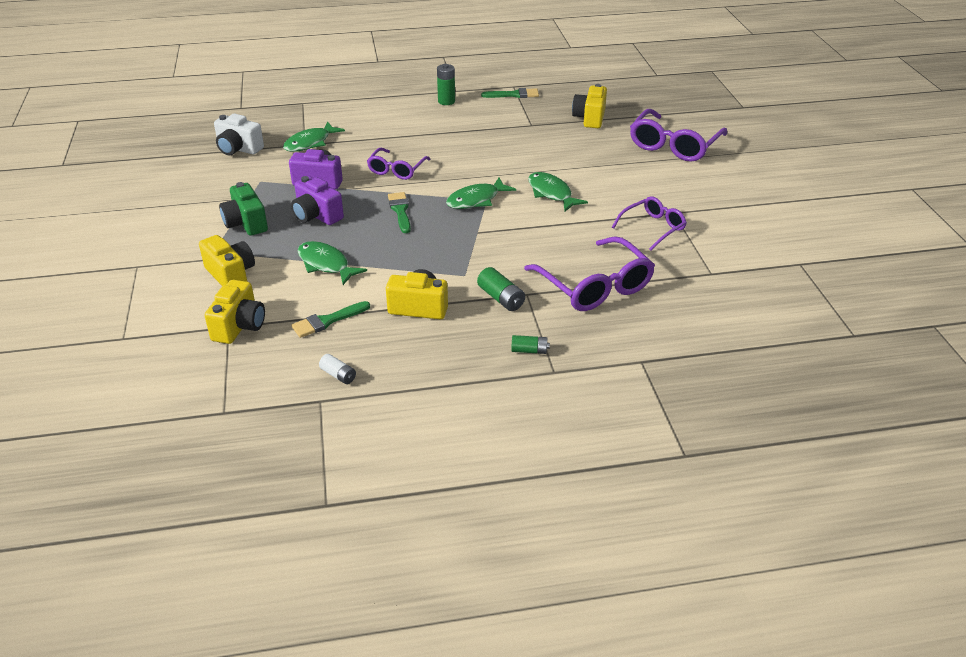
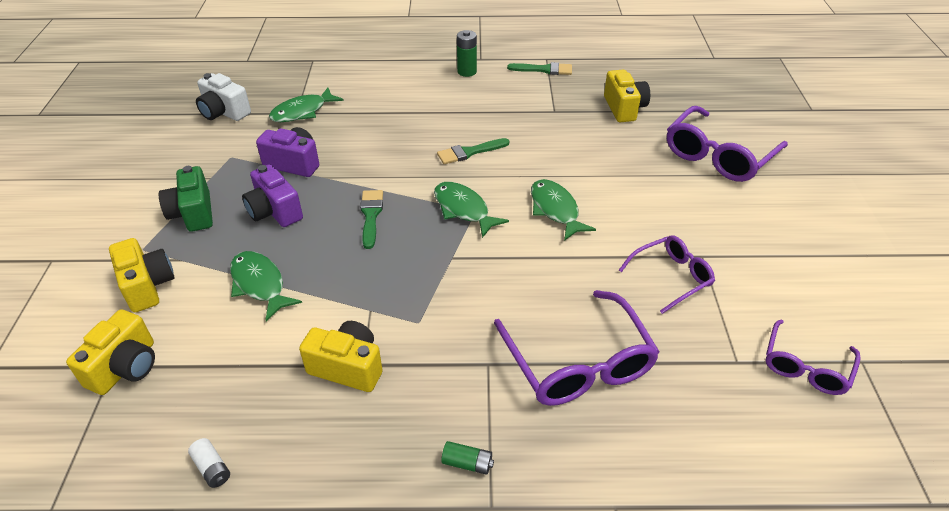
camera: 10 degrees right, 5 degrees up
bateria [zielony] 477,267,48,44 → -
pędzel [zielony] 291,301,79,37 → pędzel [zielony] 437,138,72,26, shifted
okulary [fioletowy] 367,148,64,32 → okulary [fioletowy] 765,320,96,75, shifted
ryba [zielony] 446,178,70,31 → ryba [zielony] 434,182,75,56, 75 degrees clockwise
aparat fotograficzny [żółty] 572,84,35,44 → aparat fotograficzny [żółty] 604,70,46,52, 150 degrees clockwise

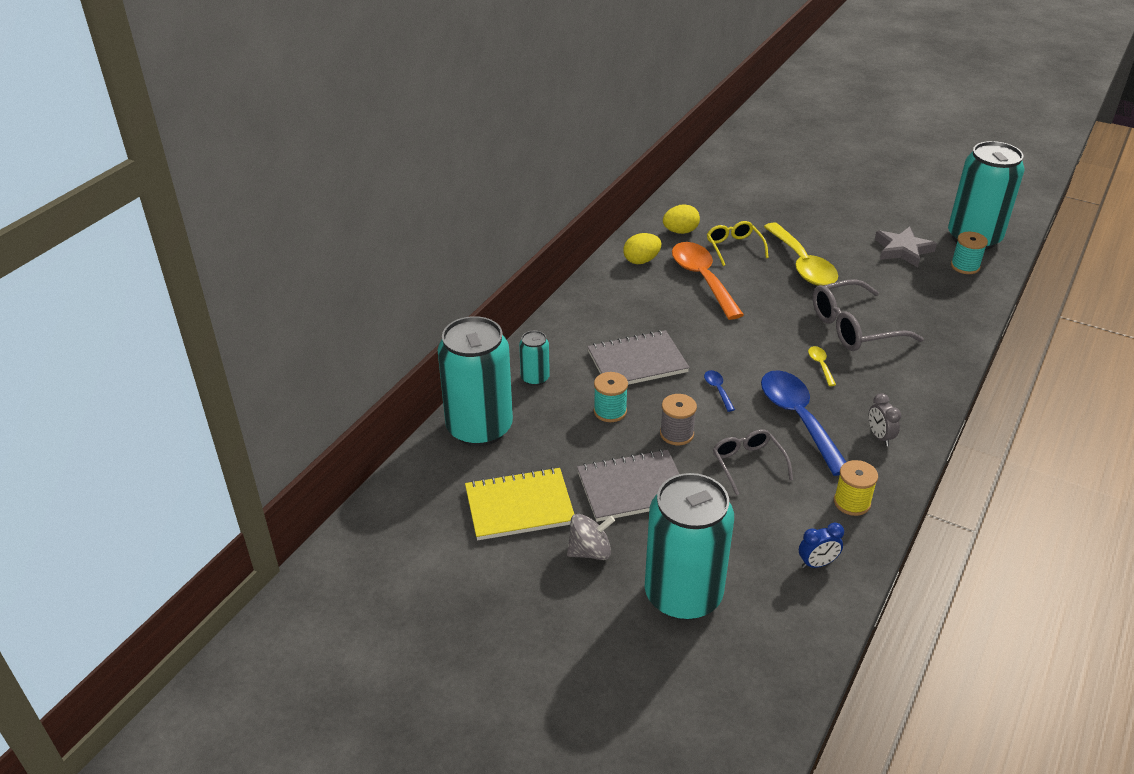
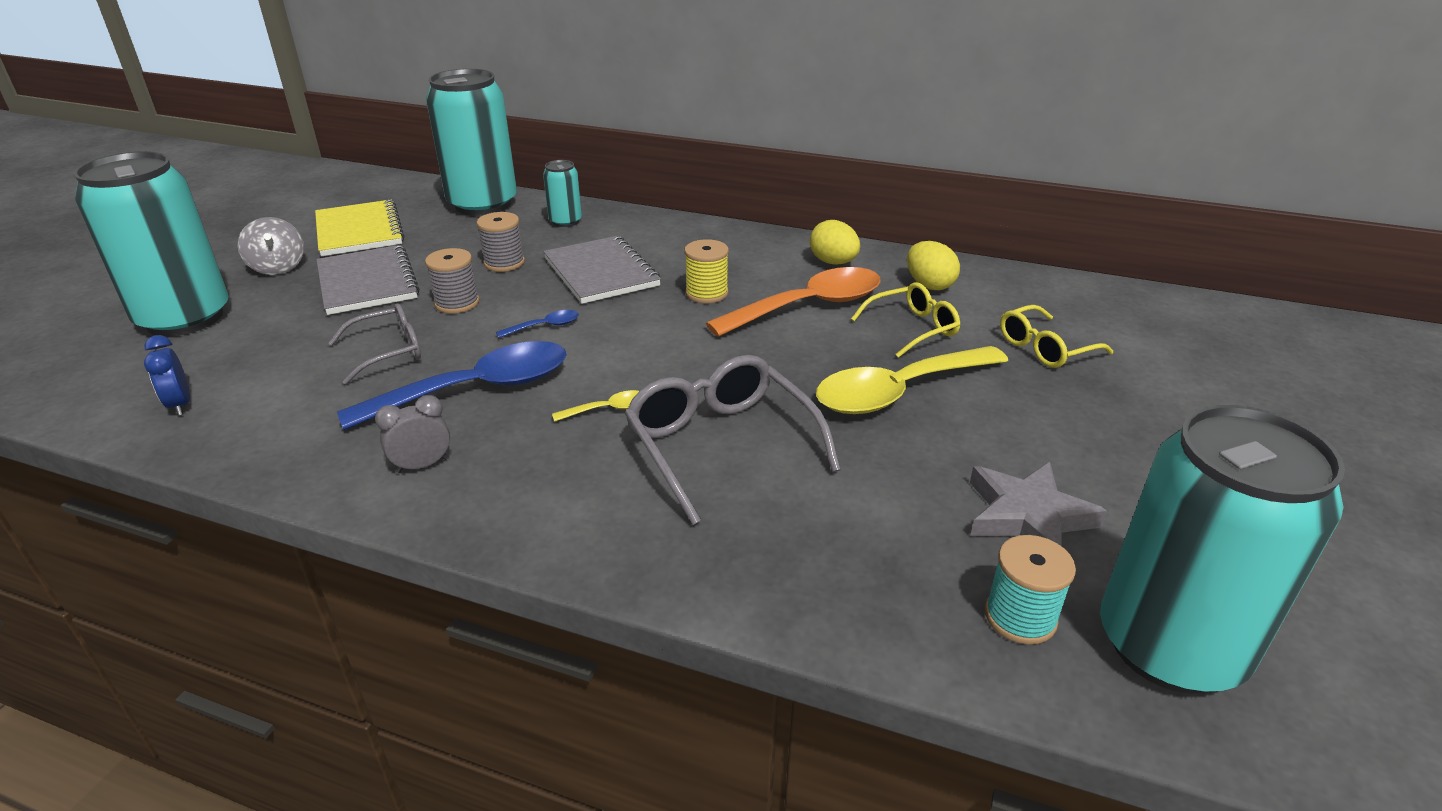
camera: 80 degrees right, 5 degrees down
- → okulary [żółty] 1000,305,113,63
szpulka [żółty] 834,460,44,56 → szpulka [żółty] 684,239,45,64, shifted
szpulka [turkusowy] 594,372,34,50 → szpulka [szary] 477,212,48,60

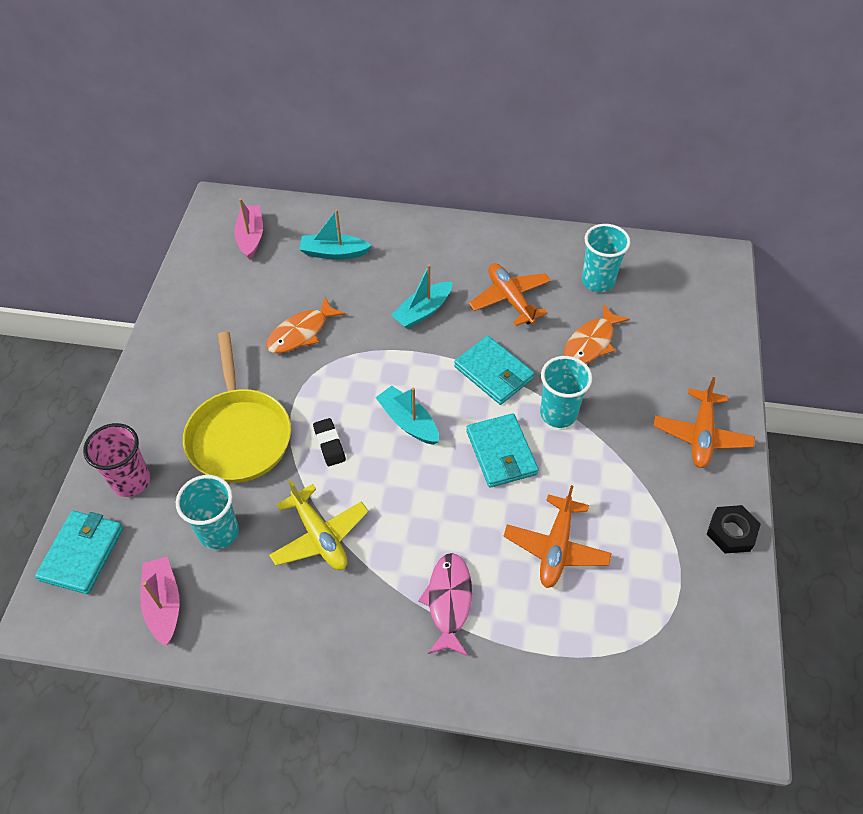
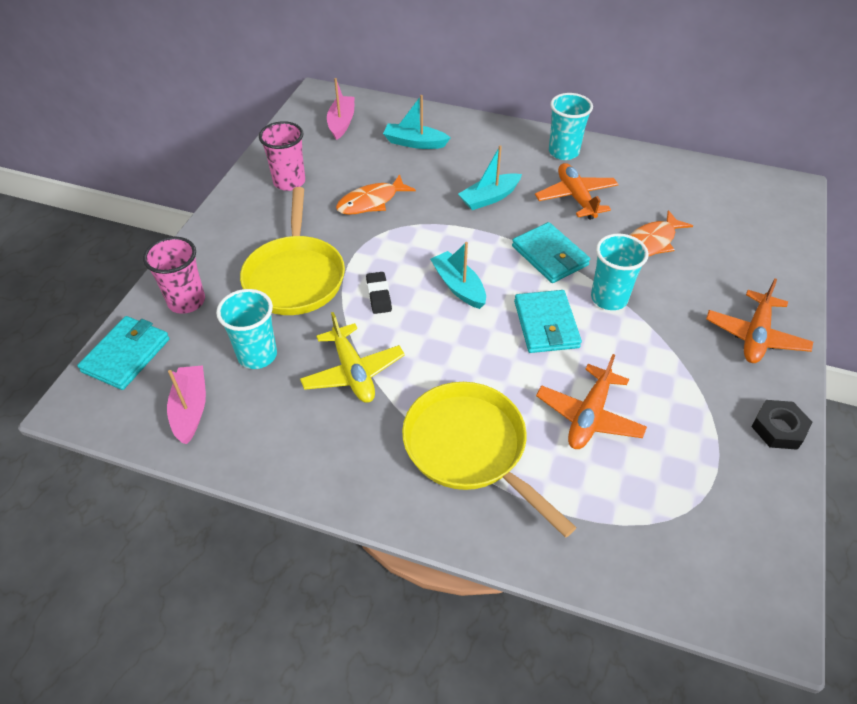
camera: 10 degrees right, 5 degrees down
- → szklanka [różowy] 259,121,46,70
szklanka [turkusowy] 582,224,48,68 → szklanka [turkusowy] 549,93,44,67, shifted
ryba [różowy] 418,553,54,103 → patelnia [żółty] 402,382,175,155

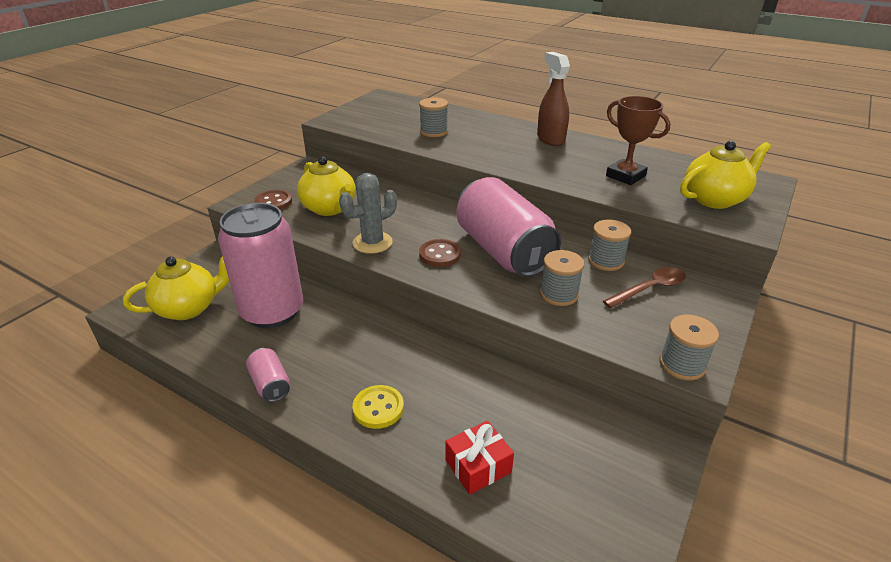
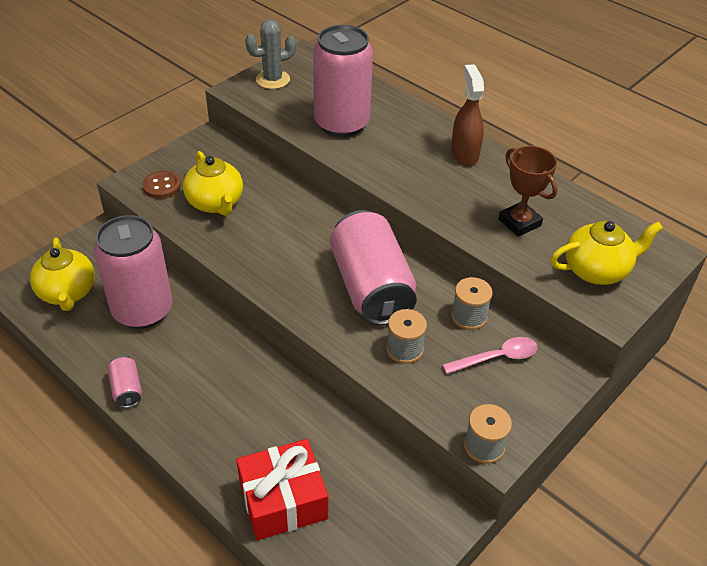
camera: 10 degrees right, 10 degrees up
guzik [żółty] 353,385,51,44 → -
guzik [brązowy] 419,239,42,28 → -
kaktus [szary] 339,173,58,81 → kaktus [szary] 245,19,51,70, shifted
szpulka [szary] 419,98,29,39 → puszka [różowy] 313,25,60,112
łyżka [brązowy] 603,267,83,41 → łyżka [różowy] 442,337,96,37
imbryk [żółty] 123,256,106,64 → imbryk [żółty] 30,238,65,73, 90 degrees clockwise
prezent [czerwony] 445,421,69,74 → prezent [czerwony] 236,439,92,101, x1.69

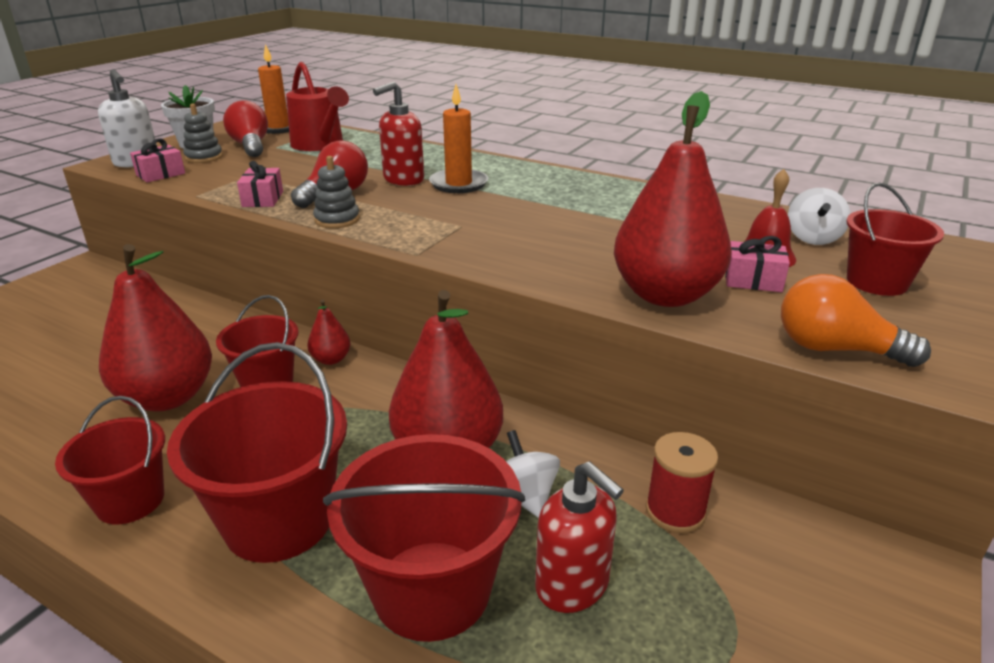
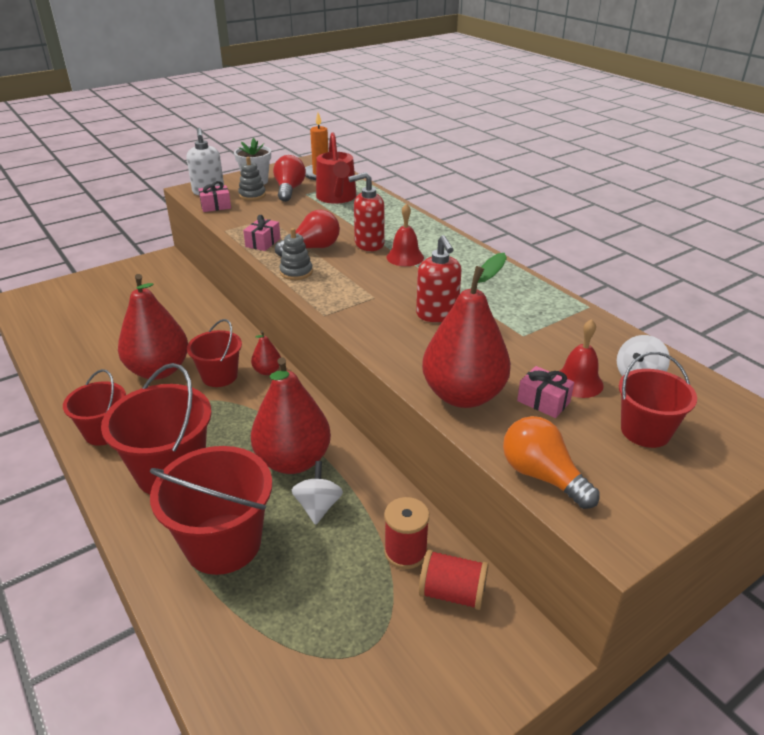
camera: 25 degrees right, 5 degrees up
- → szpulka [czerwony] 419,550,69,60
dozownik mydła [czerwony] 535,461,89,152 → dozownik mydła [czerwony] 416,235,46,87, shifted
świeca [pomarańczowy] 429,84,59,109 → dzwonek [czerwony] 386,203,38,63

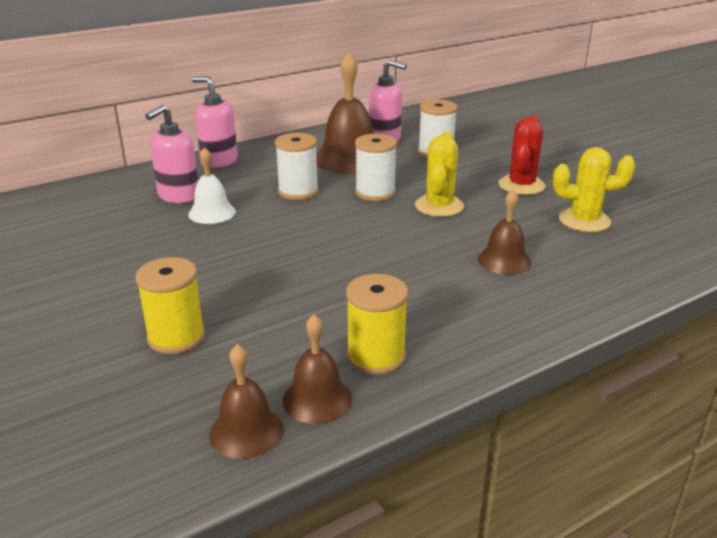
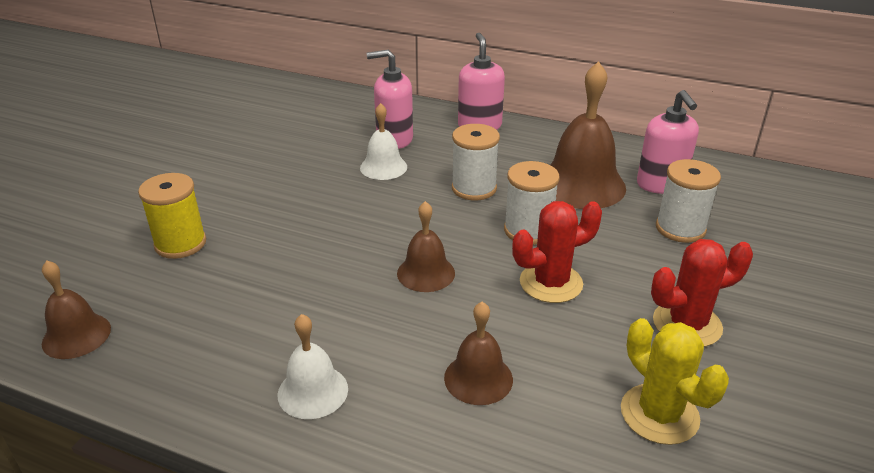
camera: 55 degrees right, 5 degrees up
szpulka [żółty] 346,274,63,101 → -
- → dzwonek [biały] 278,314,70,105
dzwonek [brązowy] 282,314,70,110 → dzwonek [brązowy] 397,201,58,91, shifted
kaktus [żółty] 415,131,49,86 → kaktus [czerwony] 512,201,90,102

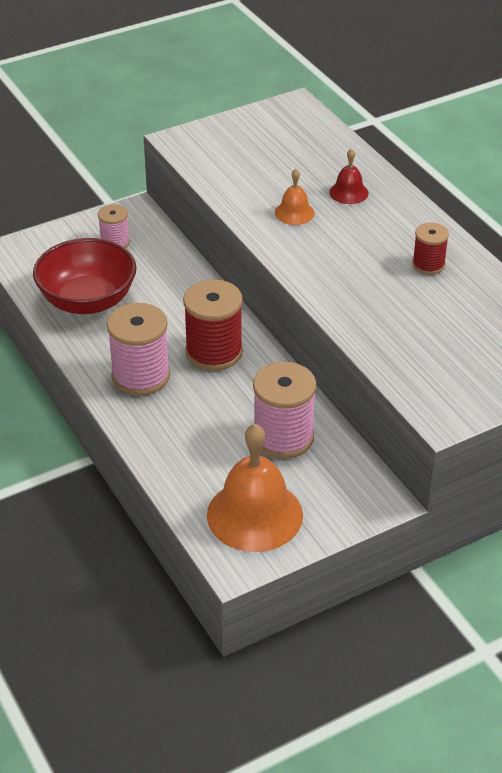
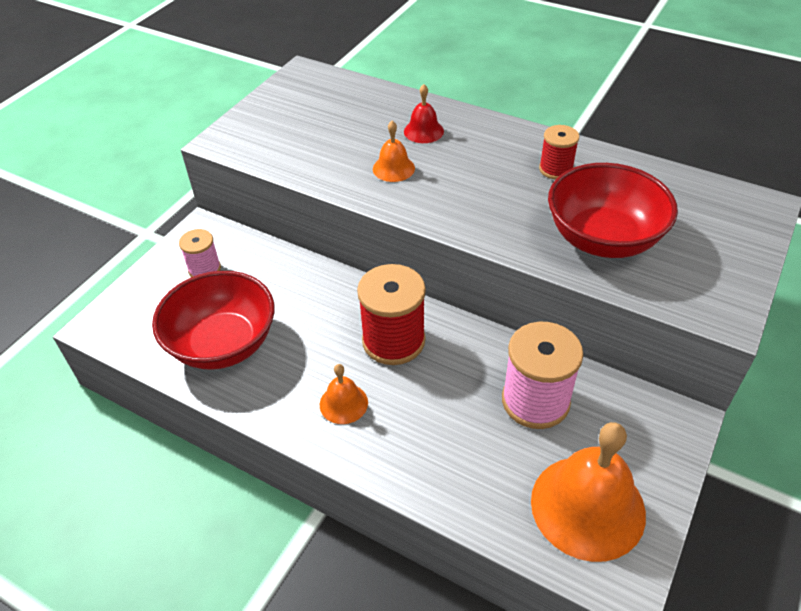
camera: 30 degrees left, 5 degrees up
- → miska [czerwony] 548,163,130,95
szpulka [różowy] 107,303,63,93 → dzwonek [pomarańczowy] 320,364,48,60

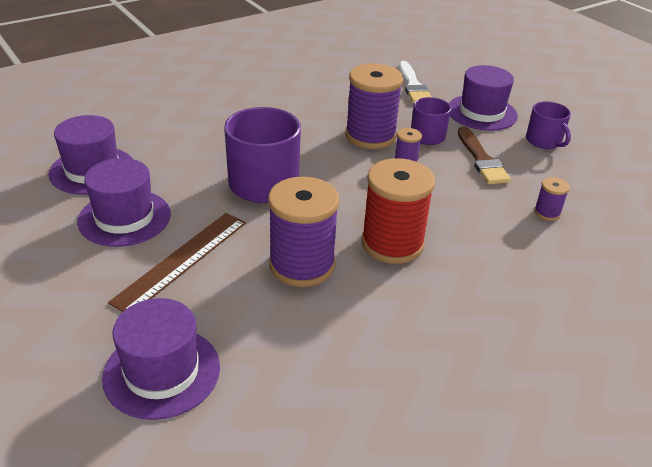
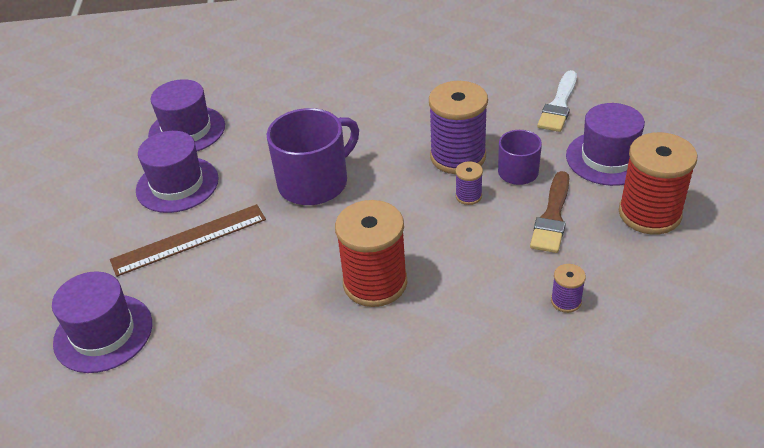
camera: 35 degrees right, 5 degrees up
szpulka [fioletowy] 268,177,71,110 → -
kubek [fioletowy] 526,101,45,48 → szpulka [czerwony] 619,132,79,103

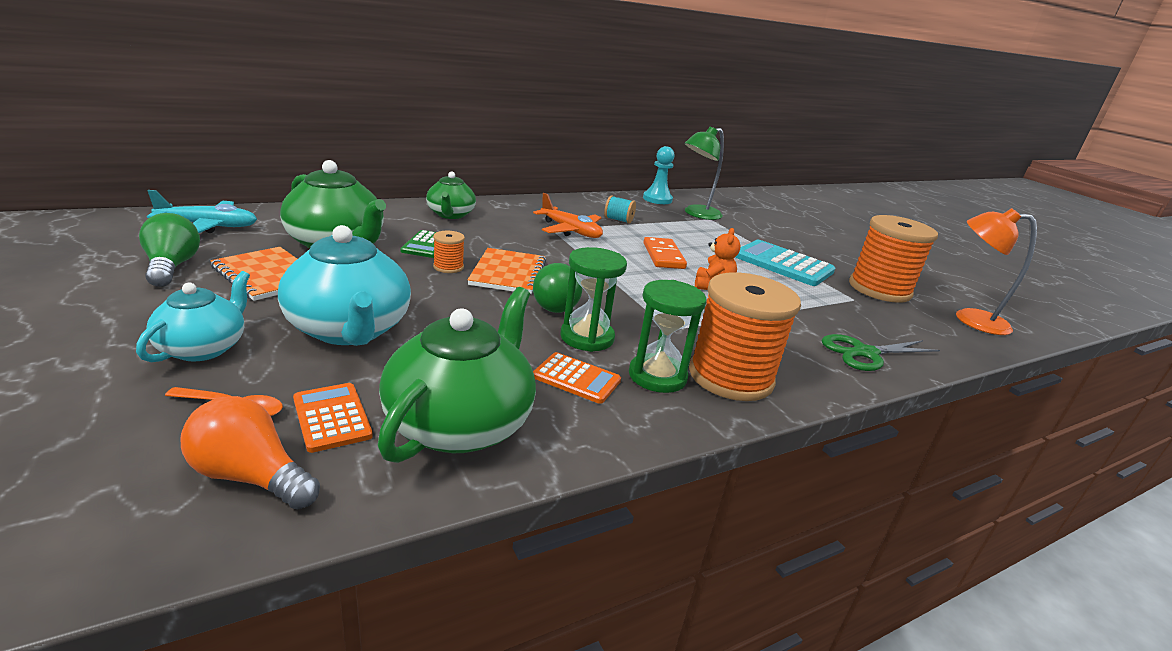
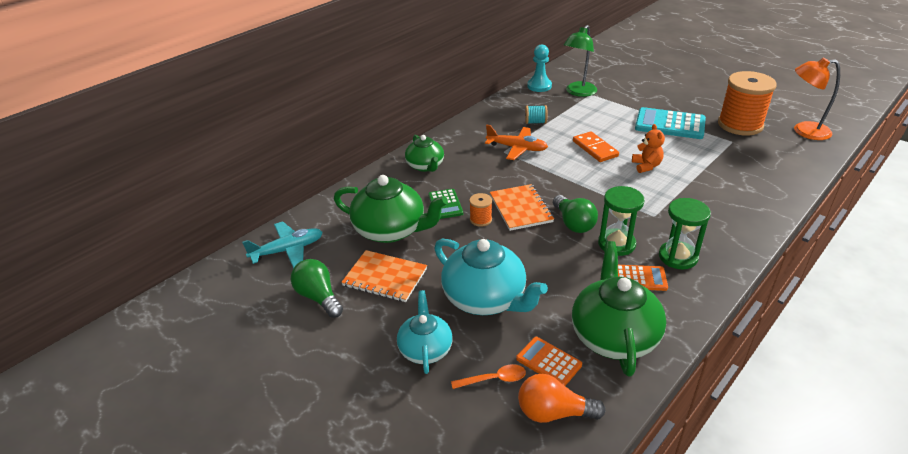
camera: 15 degrees left, 10 degrees up
szpulka [pomarańczowy] 689,272,112,129 → -
nożyczki [zielony] 822,334,118,37 → -

